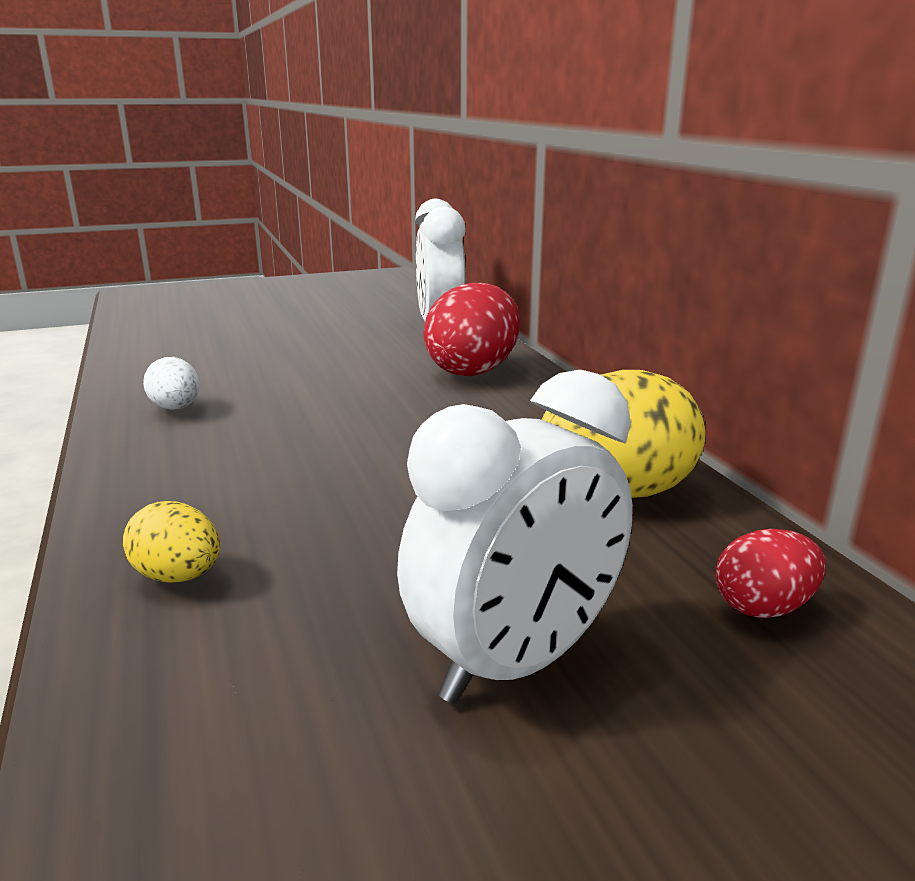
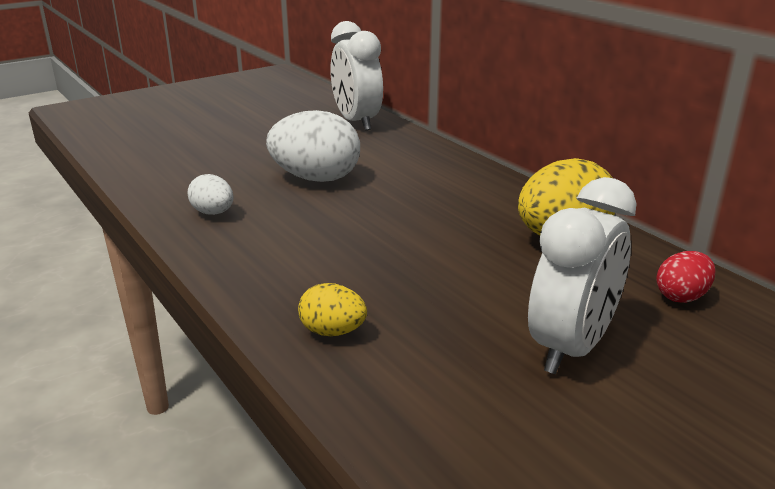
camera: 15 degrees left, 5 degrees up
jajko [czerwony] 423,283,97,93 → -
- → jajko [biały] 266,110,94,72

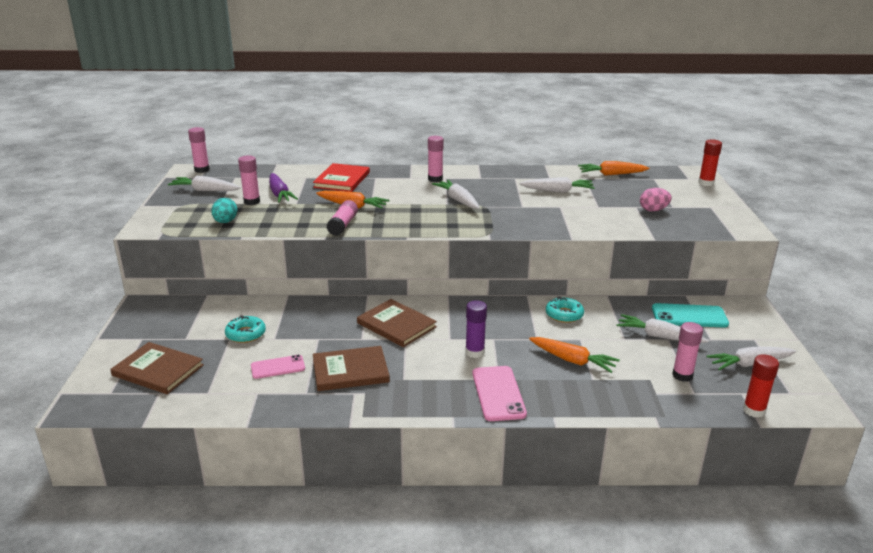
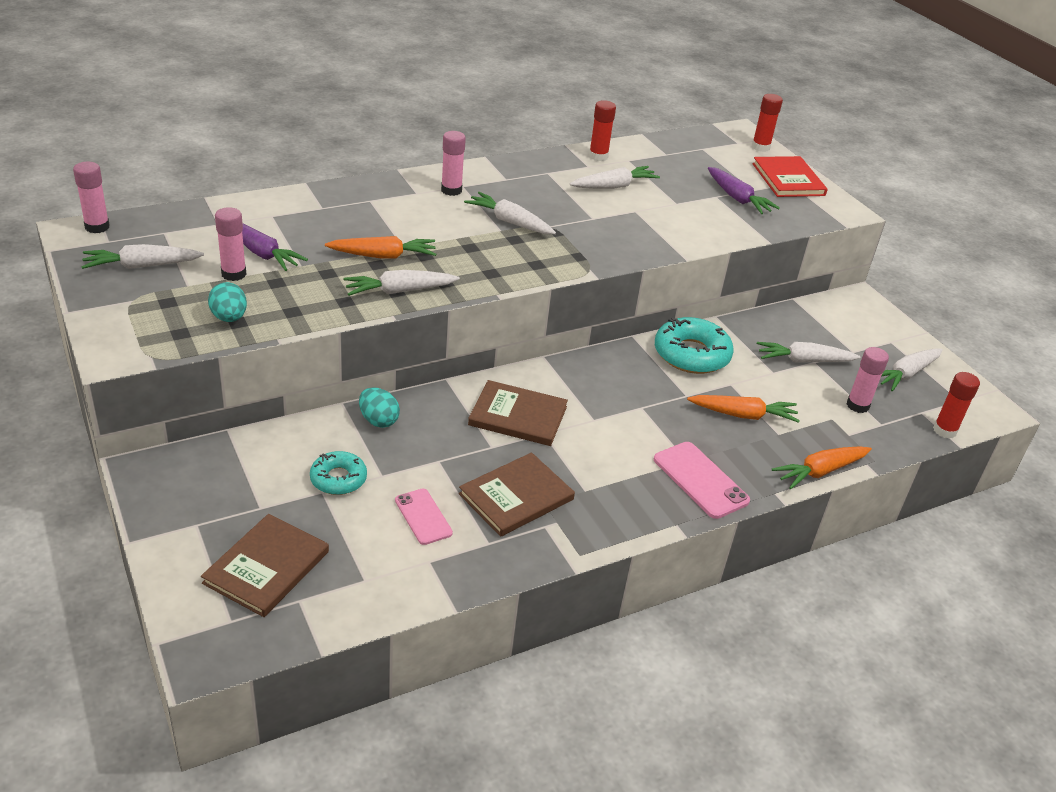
camera: 30 degrees left, 10 degrees up
klej w sztyfcie [fioletowy] 465,300,22,58 → -
telefon [turkusowy] 652,303,77,25 → -
- → jajko [turkusowy] 359,387,41,41
- → klej w sztyfcie [czerwony] 589,100,27,61
książka [czerwony] 313,163,57,29 → książka [czerwony] 752,156,76,41, shifted
marchewka [pomarańczowy] 578,161,71,15 → marchewka [pomarańczowy] 772,446,100,43, shifted
klej w sztyfcie [różowy] 327,200,31,36 → marchewka [biały] 343,270,117,26
jajko [różowy] 640,188,32,23 → marchewka [fioletowy] 708,167,72,47
książka [brązowy] 110,342,94,52 → książka [brązowy] 201,514,128,103, 60 degrees counterclockwise
telefon [różowy] 251,355,54,24 → telefon [różowy] 395,489,58,56, 75 degrees counterclockwise
donut [turkusowy] 546,297,38,26 → donut [turkusowy] 655,317,79,57, x1.67

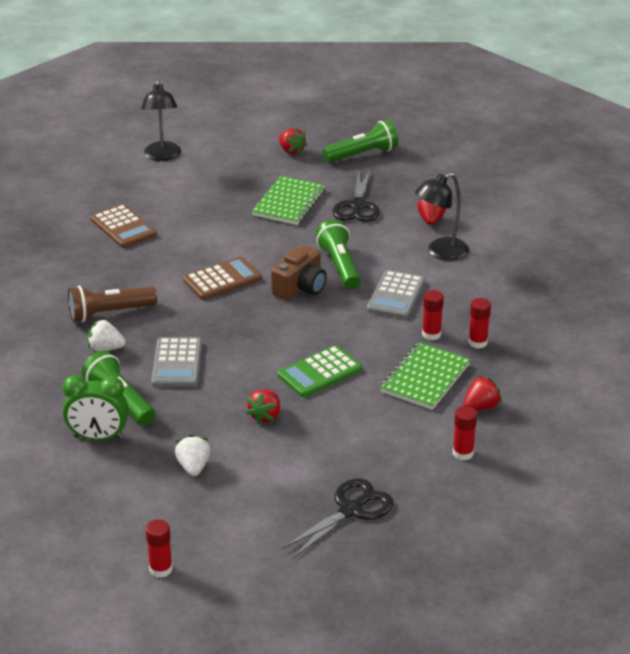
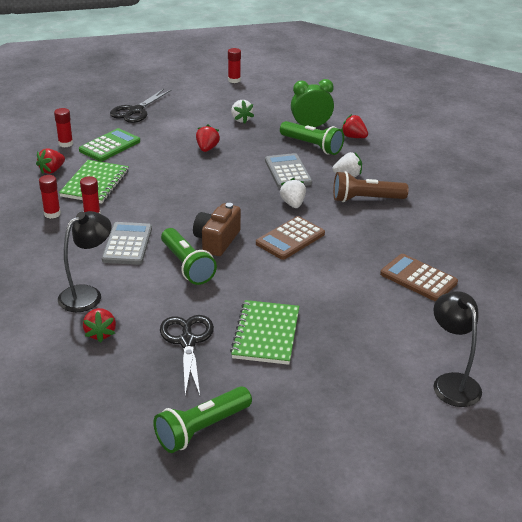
camera: 165 degrees right, 0 degrees up
- → truskawka [biały] 280,178,26,30
kalkulator [zielony] 278,345,84,52 → kalkulator [zielony] 79,128,61,34, shifted
truskawka [czerwony] 279,128,28,27 → truskawka [czerwony] 341,114,27,24, shifted
latarka [brązowy] 68,285,89,37 → latarka [brązowy] 333,171,76,31, 150 degrees counterclockwise

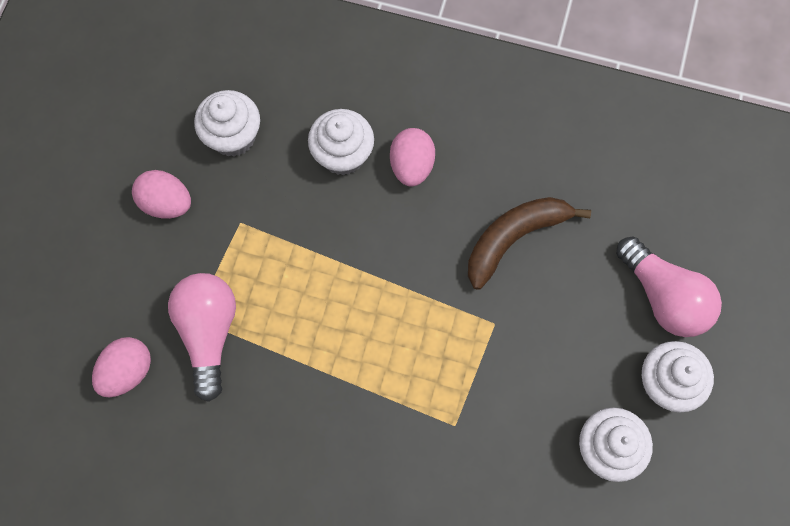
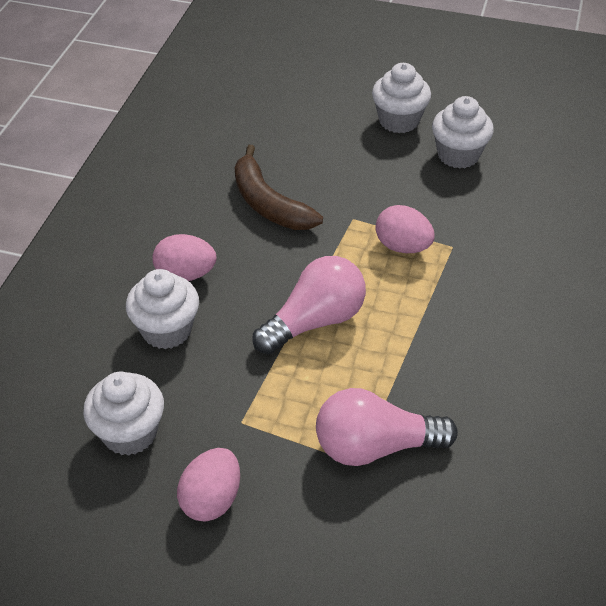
camera: 90 degrees left, 25 degrees down
jajko [różowy] 92,337,59,60 → jajko [różowy] 375,205,60,48, shifted
żarówka [różowy] 616,236,106,101 → żarówka [różowy] 252,256,114,98, shifted

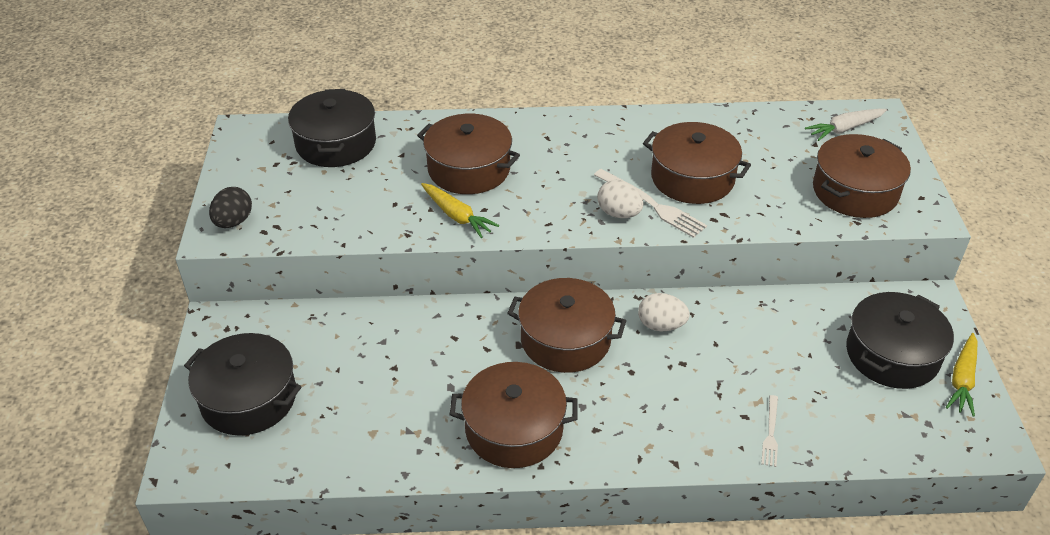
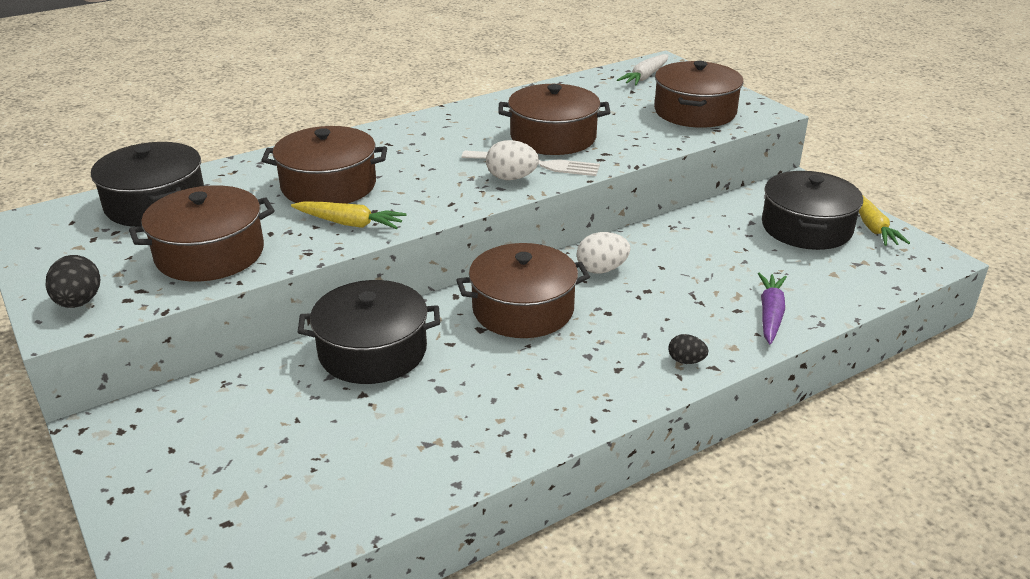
camera: 30 degrees left, 10 degrees down
- → jajko [czarny] 668,334,40,30
garnek [czarny] 184,333,117,103 → garnek [czarny] 298,280,142,104, shifted
garnek [brązowy] 450,362,128,106 → garnek [brązowy] 129,185,146,97, shifted
widelec [biały] 761,395,17,72 → marchewka [fioletowy] 758,273,29,71

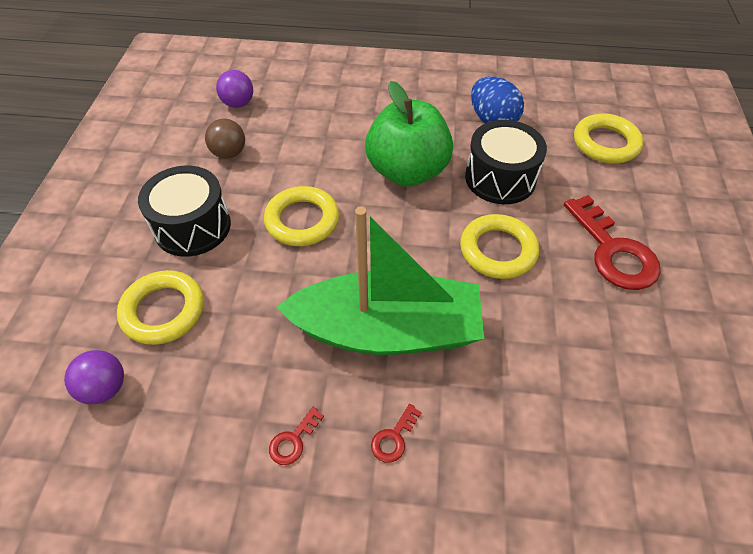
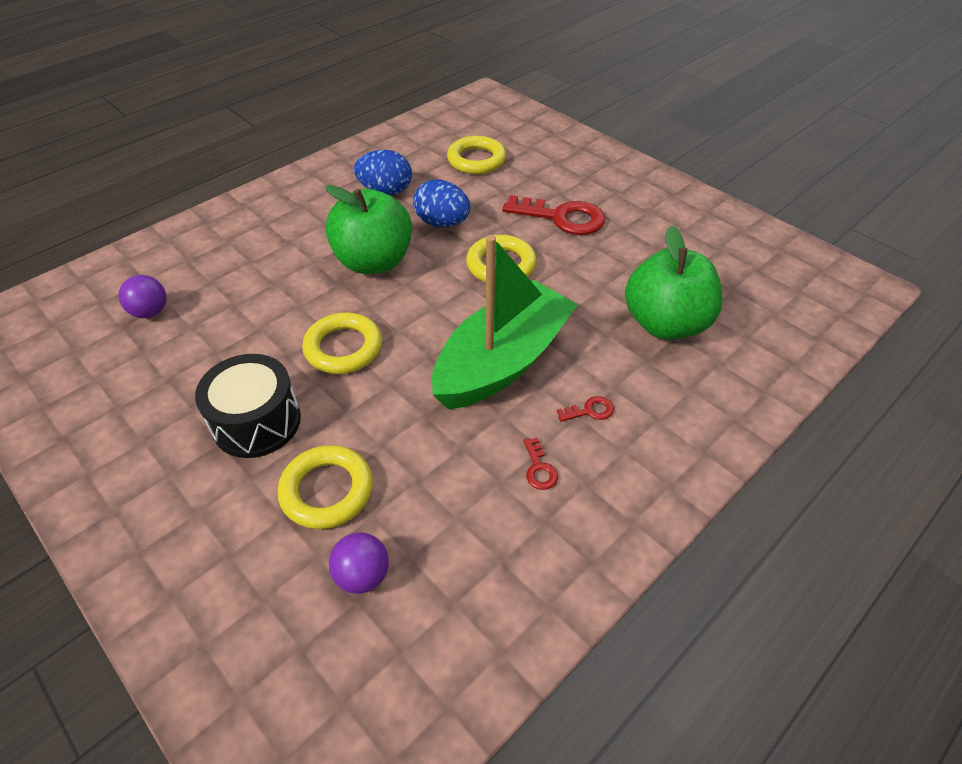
camera: 50 degrees left, 5 degrees down
piłka [brązowy] 205,118,40,41 → -
- → jabłko [zielony] 625,226,97,114
bęben [czarny] 465,120,82,84 → jajko [niebieski] 413,179,57,48
klucz [czerwony] 371,404,51,59 → klucz [czerwony] 557,396,57,26, 90 degrees counterclockwise

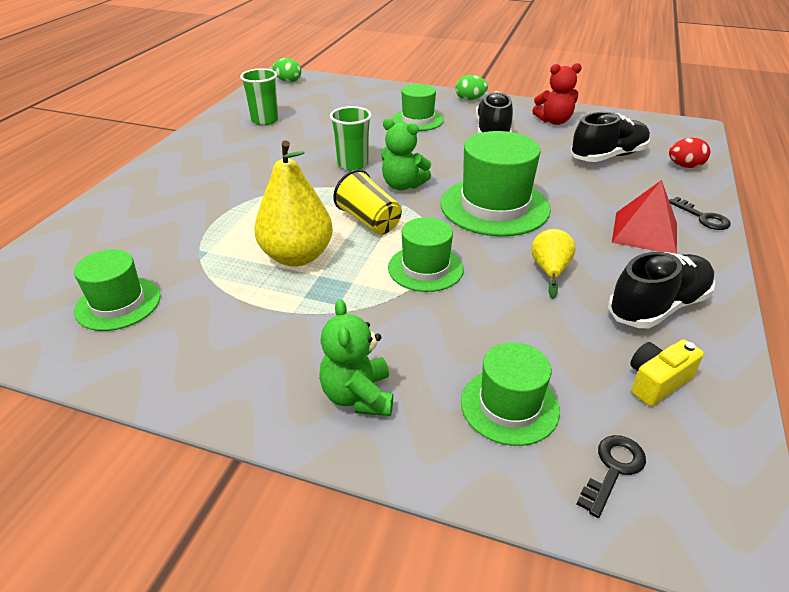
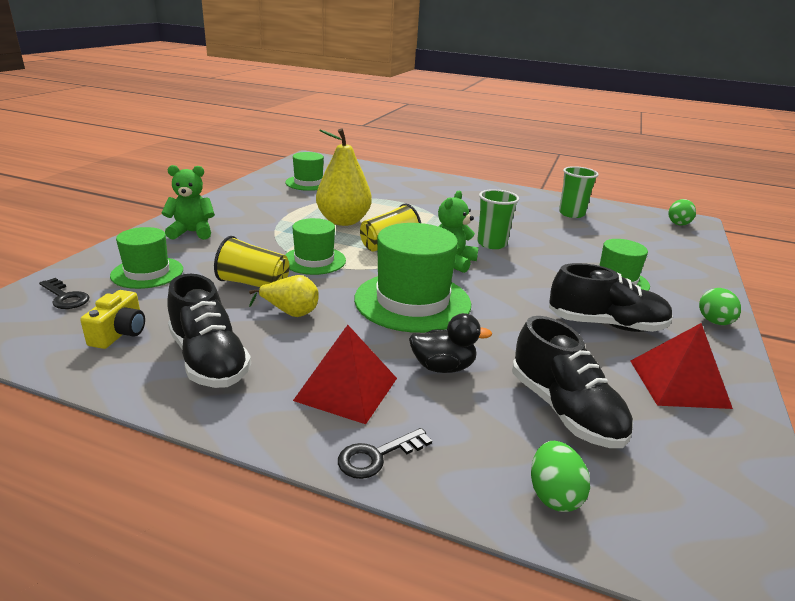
camera: 90 degrees right, 10 degrees down
- → szklanka [żółty] 214,236,76,51
- → kaczka [czarny] 409,313,83,60
miś [czerwony] 532,63,50,62 → piramida [czerwony] 631,323,102,86
jajko [czerwony] 669,138,41,30 → jajko [zielony] 531,441,59,71
aparat fotograficzny [żółty] 630,339,74,67 → aparat fotograficzny [żółty] 80,290,65,59, 45 degrees clockwise

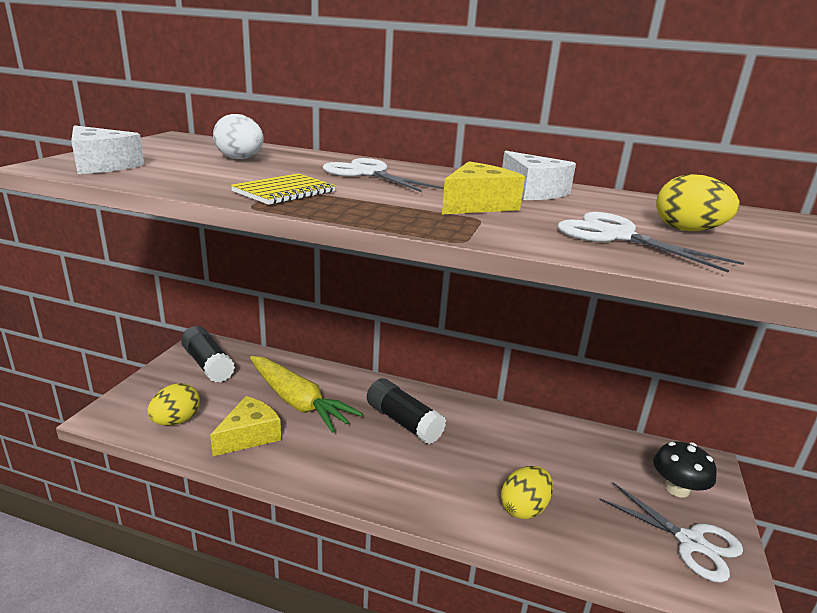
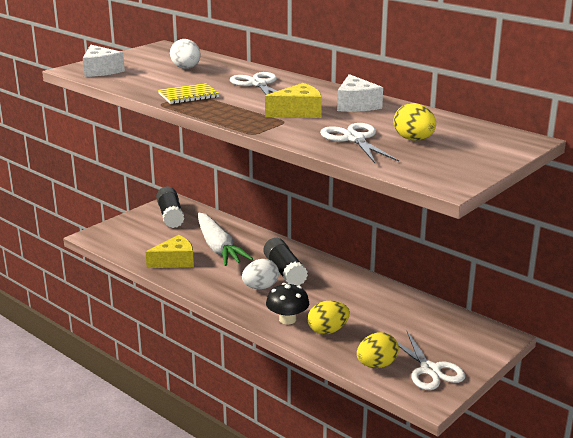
camera: 25 degrees right, 0 degrees up
- → jajko [biały] 242,259,37,30
jajko [żółty] 147,383,53,43 → jajko [żółty] 357,332,42,36, shifted
grzyb [czarny] 653,441,64,57 → grzyb [czarny] 266,283,43,41, shifted
marchewka [żółty] 250,356,113,77 → marchewka [biały] 198,213,55,53

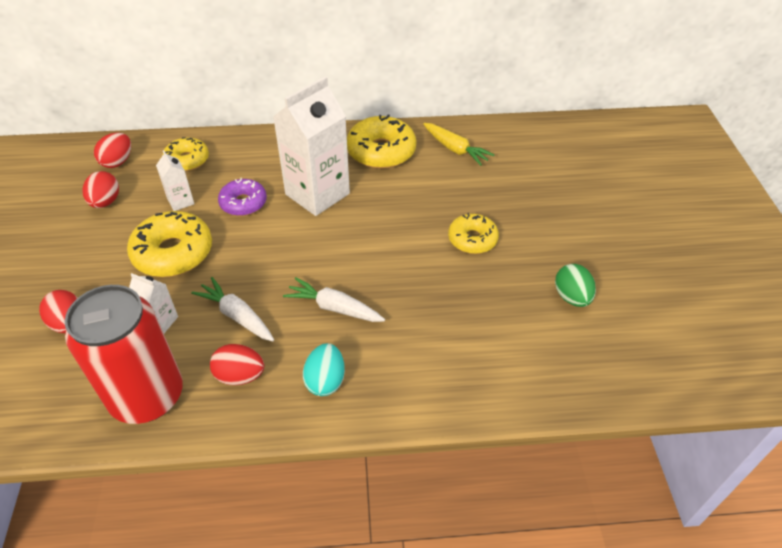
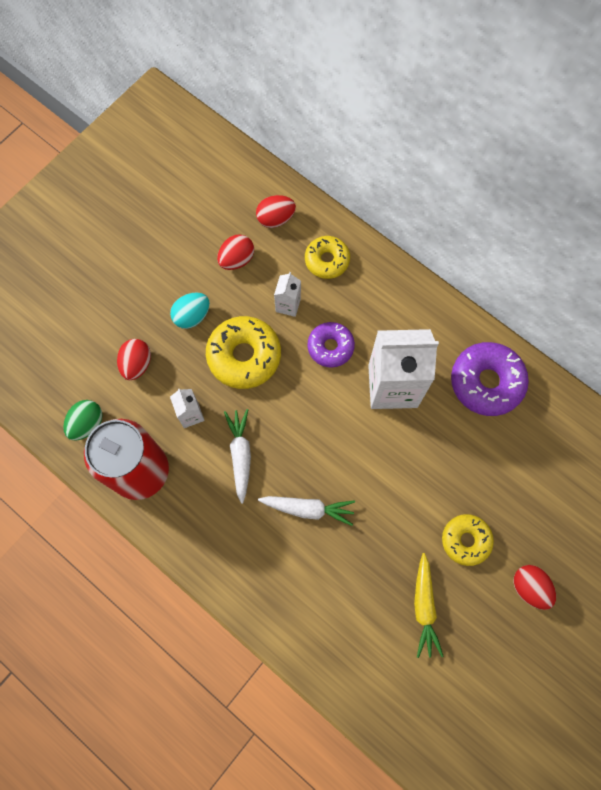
camera: 45 degrees right, 25 degrees up
jajko [czerwony] 210,344,54,41 → jajko [czerwony] 513,565,43,45, shifted
jajko [turkusowy] 303,343,42,53 → jajko [turkusowy] 170,292,40,37, shifted
marchewka [żółty] 423,123,72,43 → marchewka [żółty] 414,553,30,105, shifted
jajko [zielony] 555,264,41,43 → jajko [zielony] 63,400,40,40, shifted
donut [żółty] 347,115,69,54 → donut [fioletowy] 451,342,78,74
marchewka [biały] 283,277,102,45 → marchewka [biały] 258,496,97,30, 120 degrees clockwise

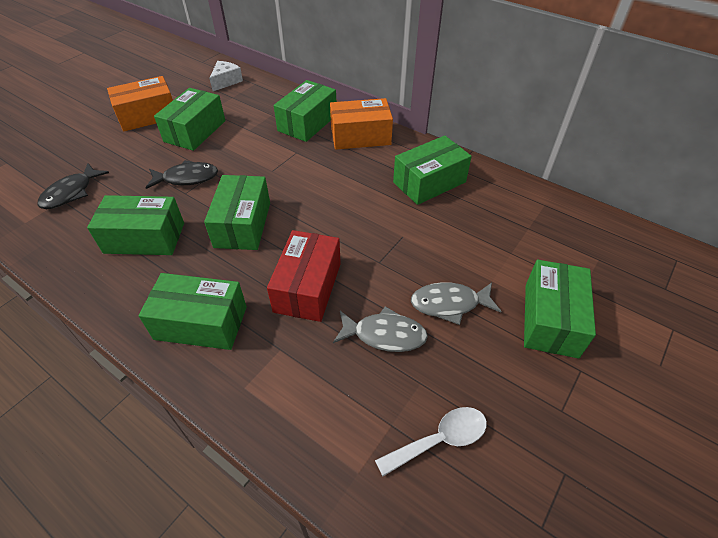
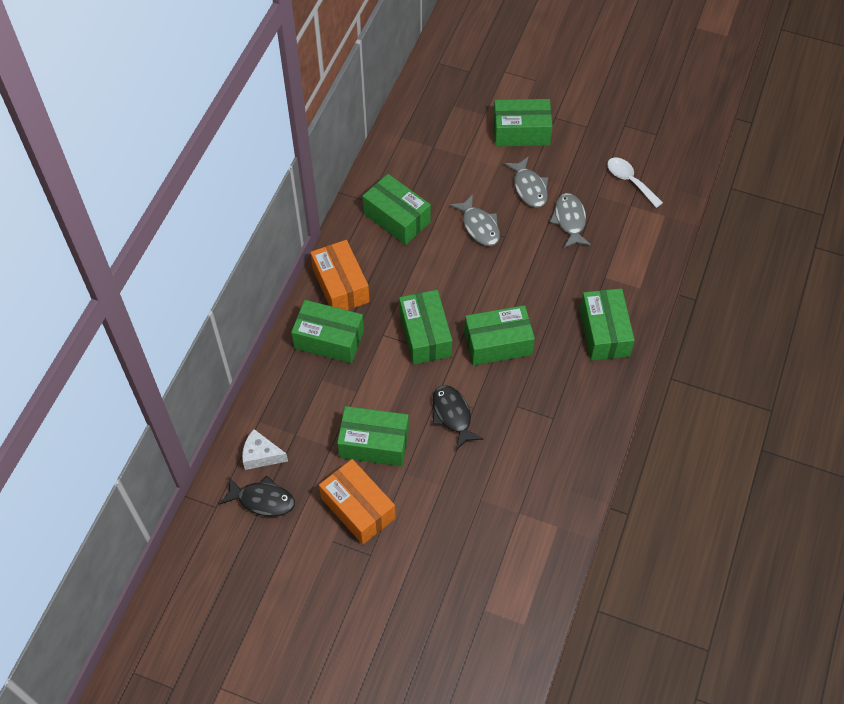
camera: 105 degrees left, 10 degrees up
pudełko [czerwony] 267,230,74,92 → -
- → ryba [szary] 450,194,50,52
ryba [czarny] 37,163,72,46 → ryba [czarny] 219,476,76,41, shifted
pudełko [zielony] 87,195,97,60 → pudełko [zielony] 399,290,53,75, shifted

